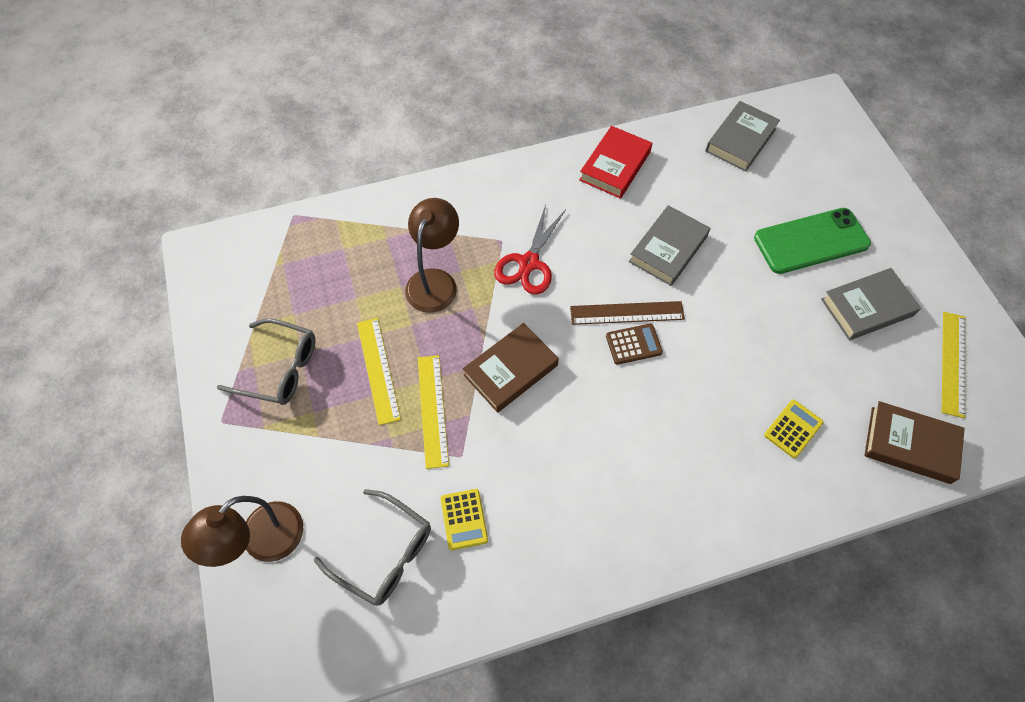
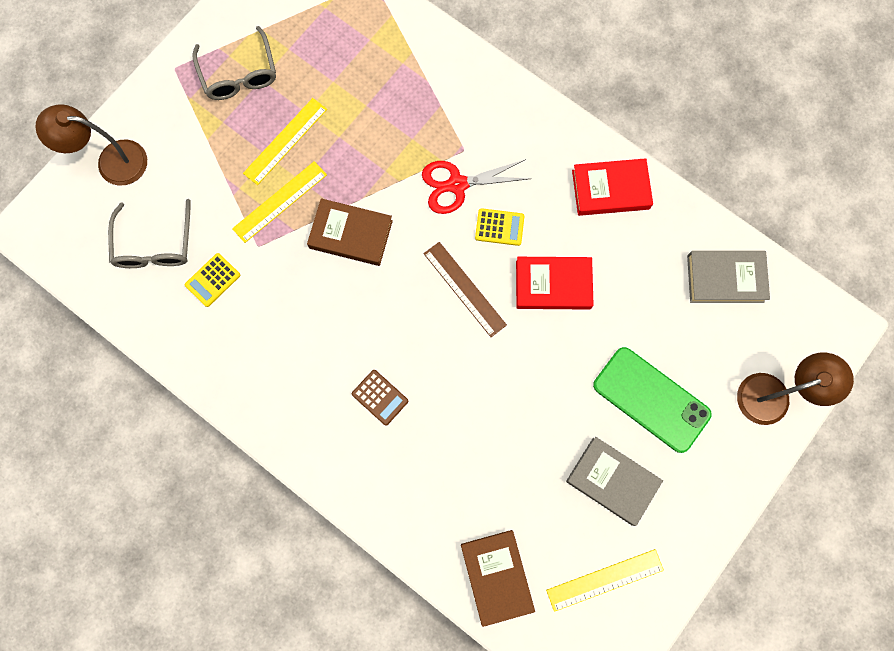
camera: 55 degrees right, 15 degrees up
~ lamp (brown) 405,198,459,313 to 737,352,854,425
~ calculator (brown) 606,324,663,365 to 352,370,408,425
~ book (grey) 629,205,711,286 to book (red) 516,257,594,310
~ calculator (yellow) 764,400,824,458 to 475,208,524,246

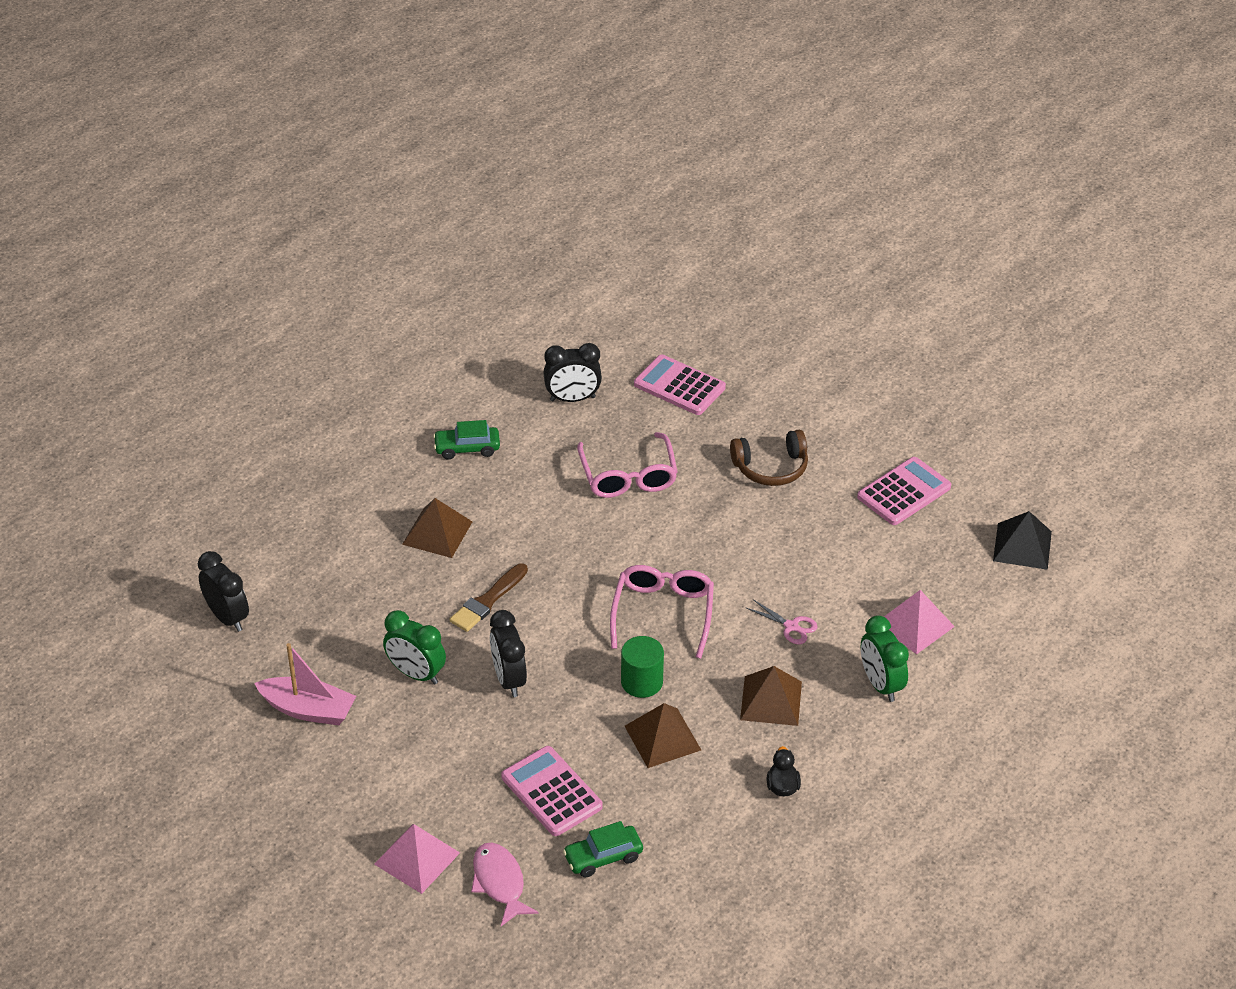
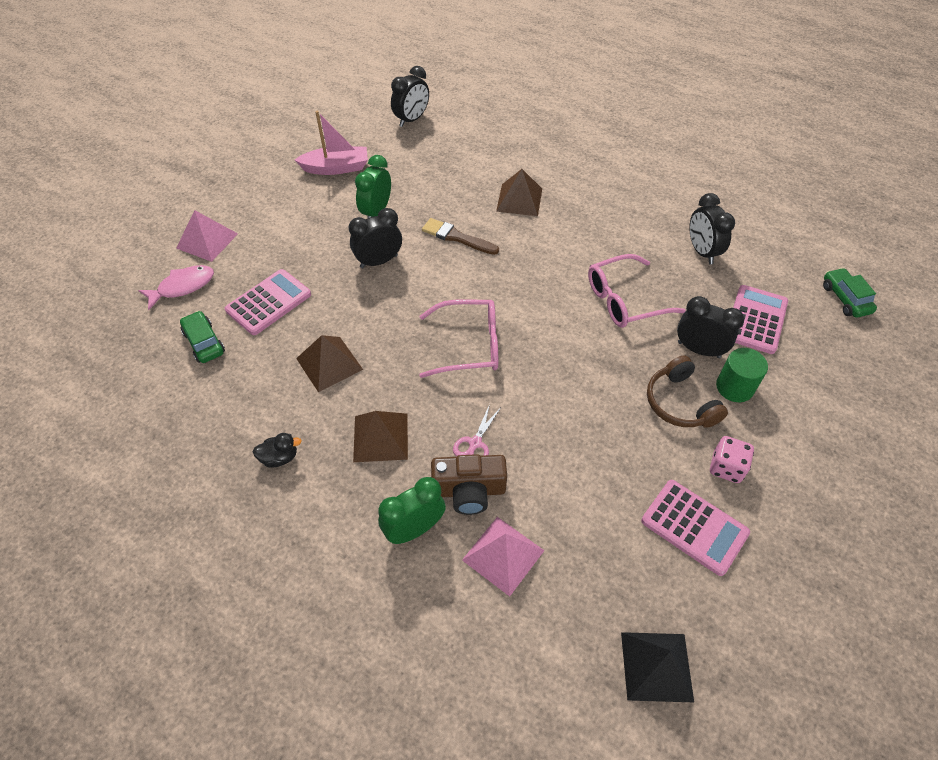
camera: 80 degrees right, 10 degrees up
~ boat (pink) 254,643,356,725 = 295,111,368,175 105 degrees counterclockwise
~ car (green) 433,420,500,460 to 823,268,877,318
~ cylinder (green) 621,636,664,698 to 716,348,768,402
+ camera (brown) 431,454,507,515
+ clock (black) 677,296,744,358
+ dice (pink) 710,436,754,483

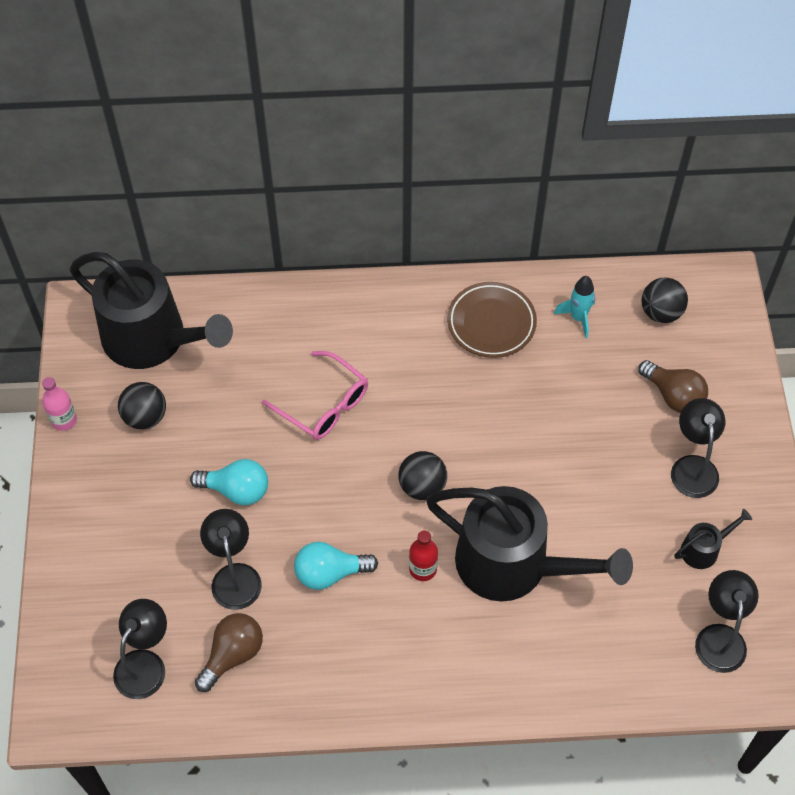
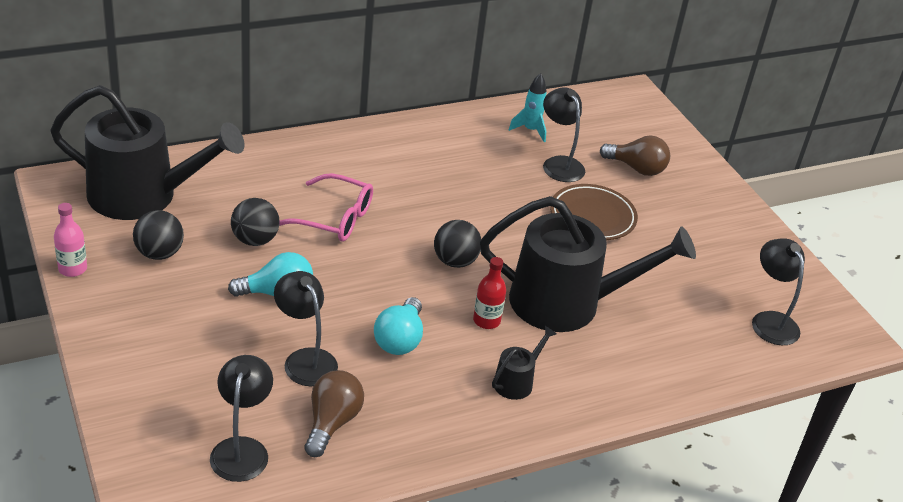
camera: 25 degrees left, 20 degrees down
~ light bulb (turquoise) 294,542,378,590 = 374,297,423,355 45 degrees counterclockwise
~ plate (brown) 447,282,537,358 to 550,184,638,240
~ ball (black) 642,277,688,323 to 231,198,280,246
~ lamp (black) 671,398,725,498 to 543,87,585,182
~ watering can (black) 675,509,752,569 to 492,326,557,400

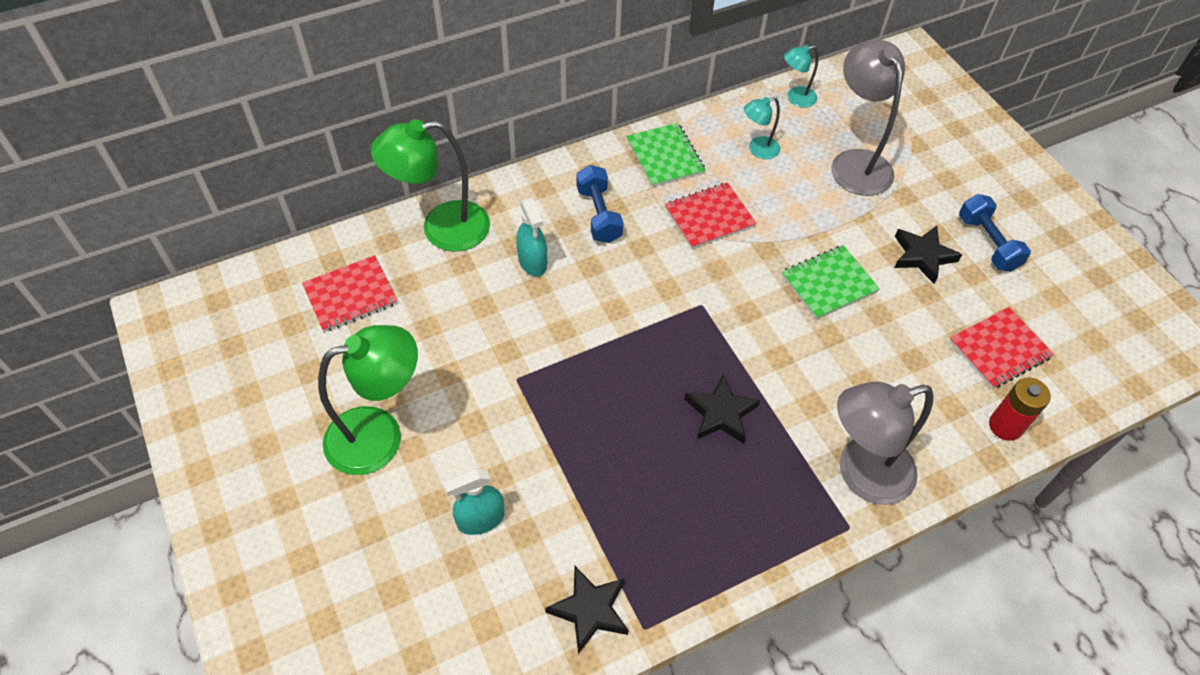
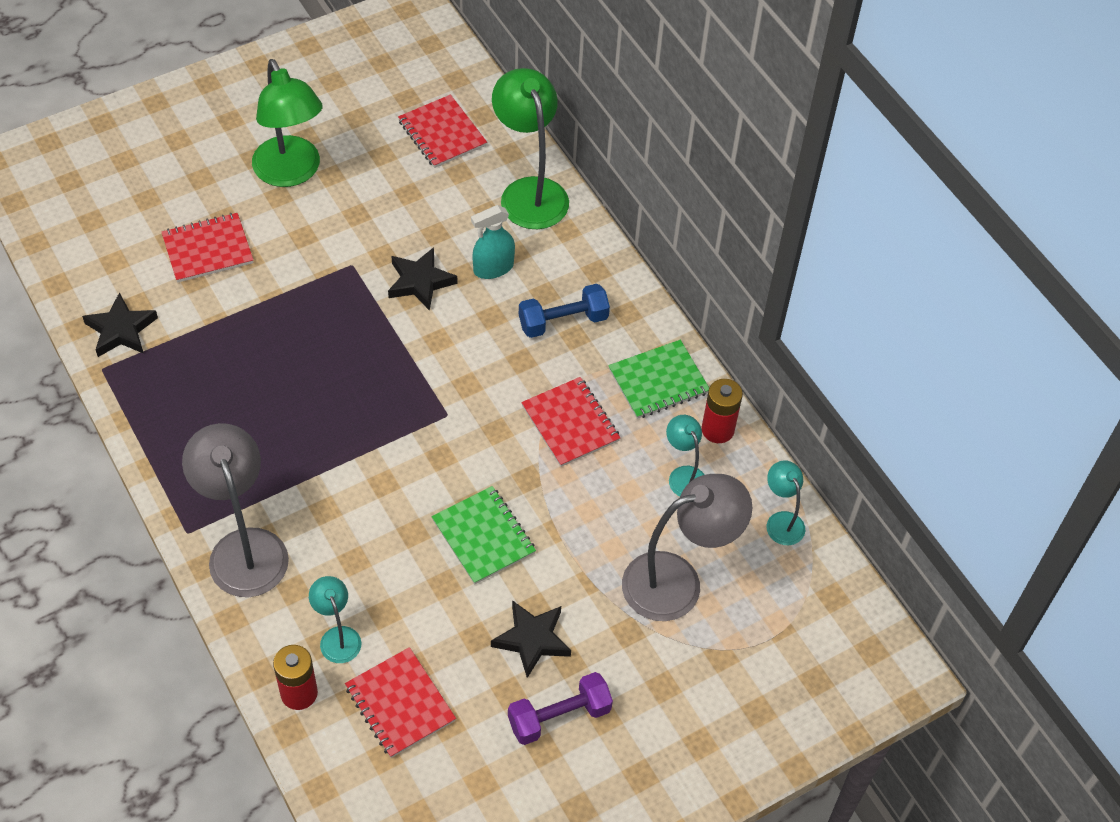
camera: 85 degrees right, 0 degrees up
~ spray bottle (turquoise) 443,468,505,535 to notebook (red) 162,213,253,283
~ star (black) 684,373,760,444 to 388,247,457,311
~ dumbbell (blue) 959,194,1031,272 to dumbbell (purple) 508,672,613,745
+ lamp (turquoise) 309,576,361,663
+ battery (red) 701,379,743,443

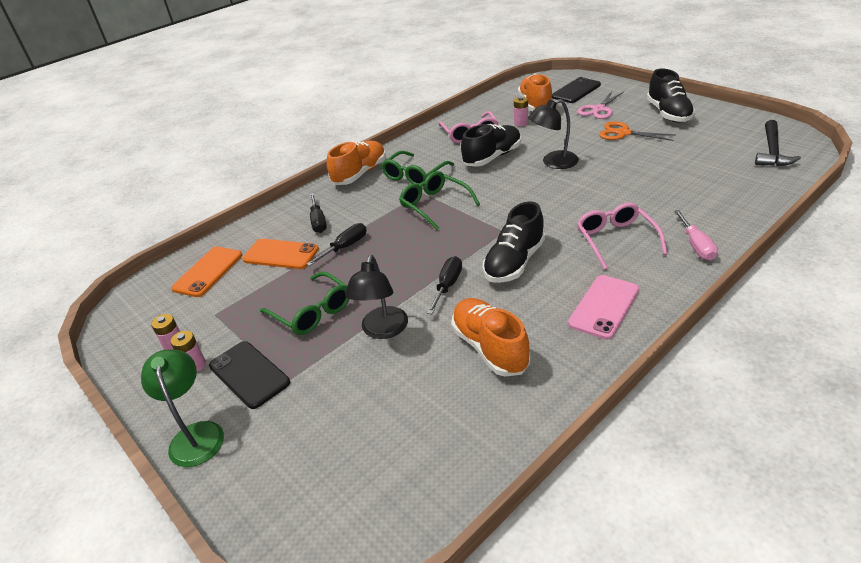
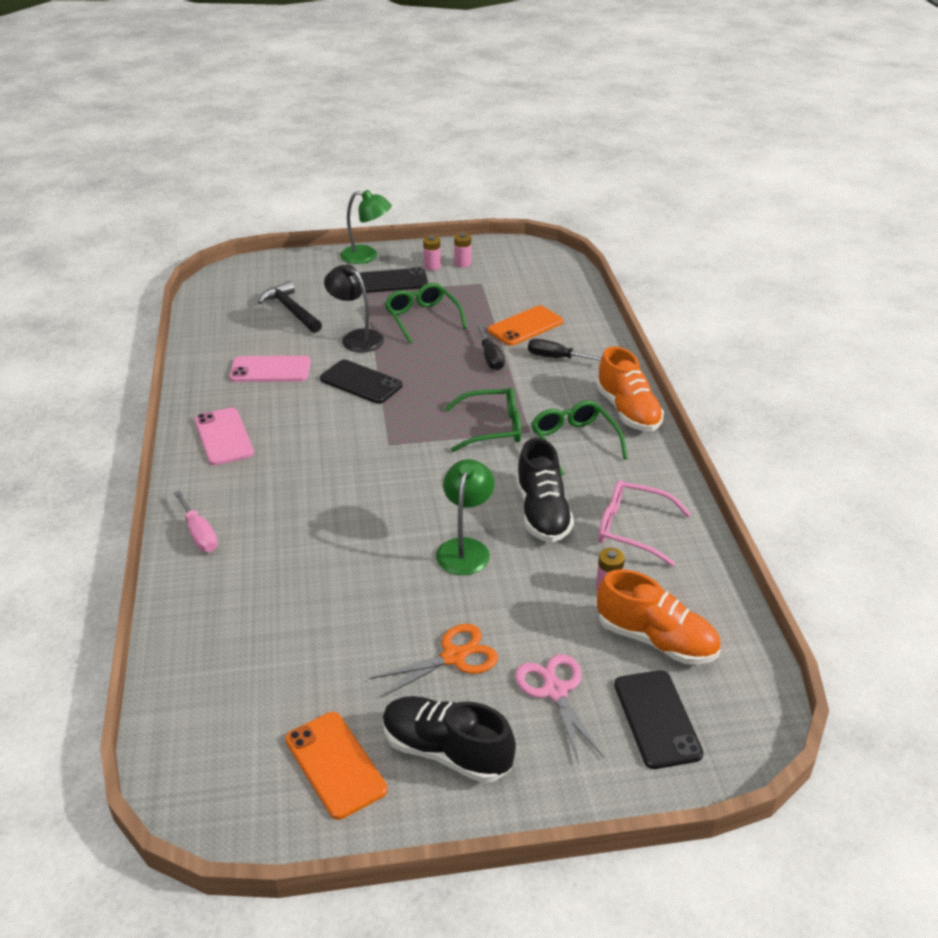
camera: 120 degrees right, 0 degrees up
~ phone (orange) 171,247,242,297 to 285,712,387,820
~ glasses (green) 260,272,350,335 = 385,283,467,343 75 degrees clockwise
~ screwdriver (black) 427,256,462,314 to phone (black) 320,360,403,404
~ shoe (orange) 451,298,530,377 to phone (pink) 229,356,311,382
- shoe (black) 483,201,545,283
~ lamp (black) 528,99,579,169 to lamp (green) 436,459,494,575
- glasses (pink) 577,203,667,270
~ screwdriver (pink) 674,210,718,260 = 174,490,218,552 150 degrees counterclockwise
~ hammer (black) 755,120,801,166 to 258,281,322,333

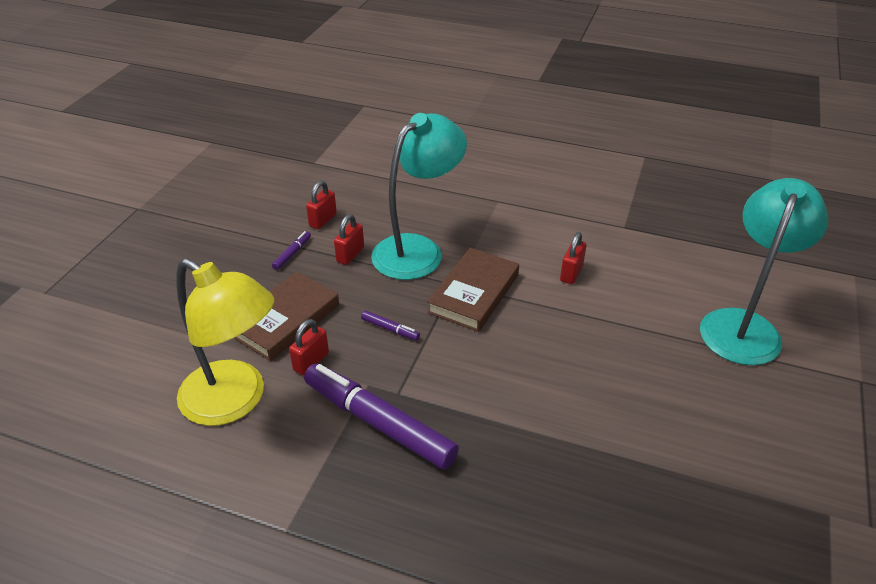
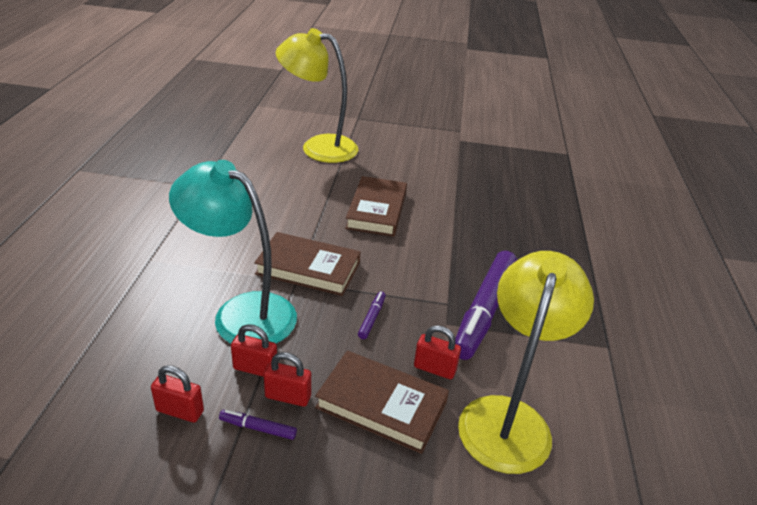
camera: 105 degrees left, 5 degrees down
~ padlock (red) 560,232,586,284 to 264,352,311,407
~ lamp (turquoise) 700,178,829,365 to lamp (yellow) 276,28,358,163
+ book (brown) 345,176,407,237

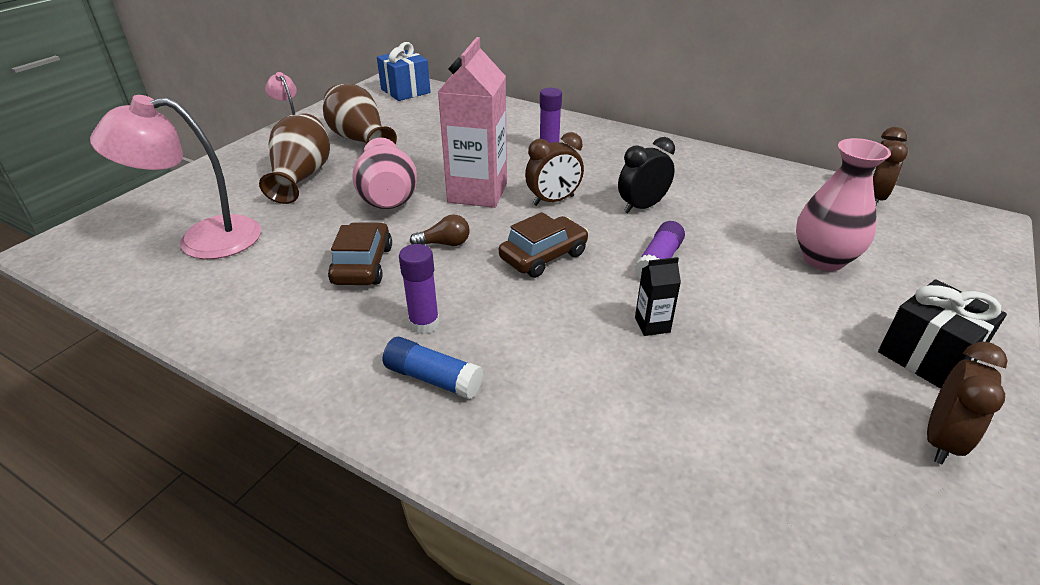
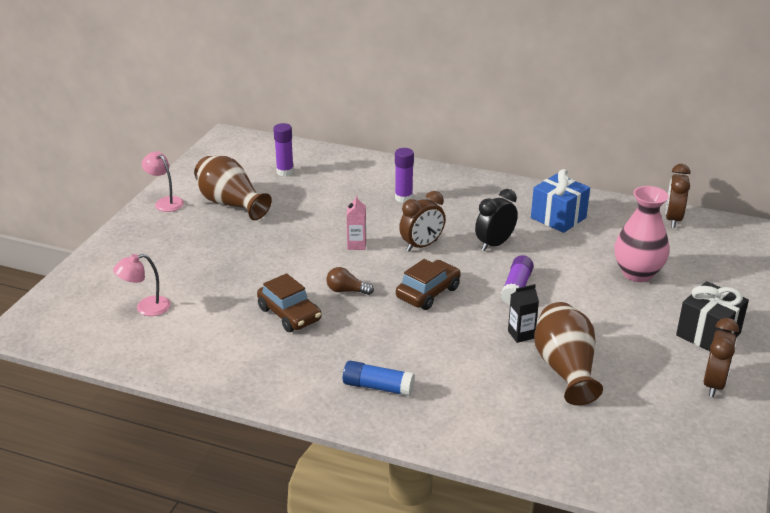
camera: 10 degrees left, 5 degrees down
~ lamp (pink) 90,95,261,259 = 113,254,171,316 x0.52
~ vase (brown) 259,113,330,204 to 534,302,603,405
~ car (brown) 328,222,392,285 = 257,273,322,332 150 degrees clockwise
- vase (pink) 352,138,417,209
~ gift (blue) 377,42,431,101 to 531,169,590,233
~ glue stick (purple) 399,244,440,334 to 273,123,294,176
~ light bulb (brown) 410,214,470,246 = 326,267,374,295 150 degrees counterclockwise
~ carton (pink) 438,37,507,208 = 346,195,366,250 x0.43

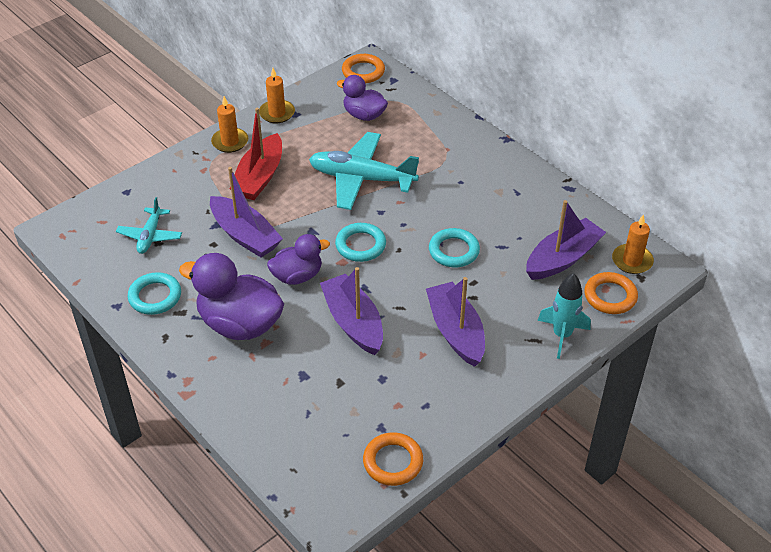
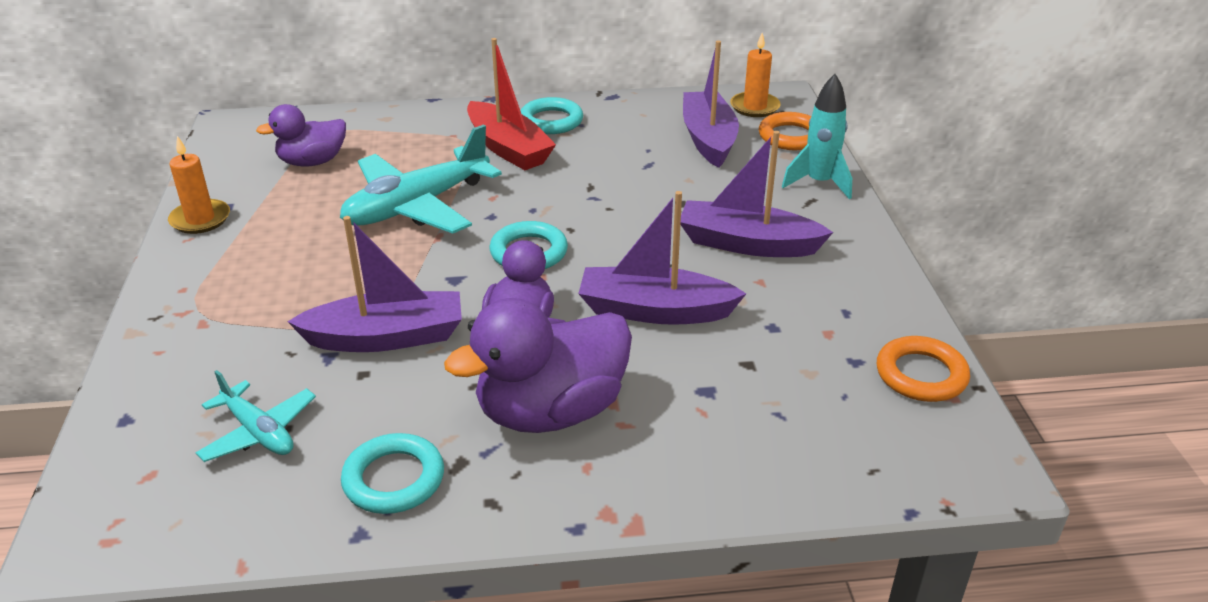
camera: 55 degrees left, 10 degrees down
- candle (orange) 211,96,248,153
~ boat (red) 230,108,282,200 to 467,38,556,170
- ring (orange) 342,54,385,83
~ ring (turquoise) 429,228,480,267 to 520,97,583,134

